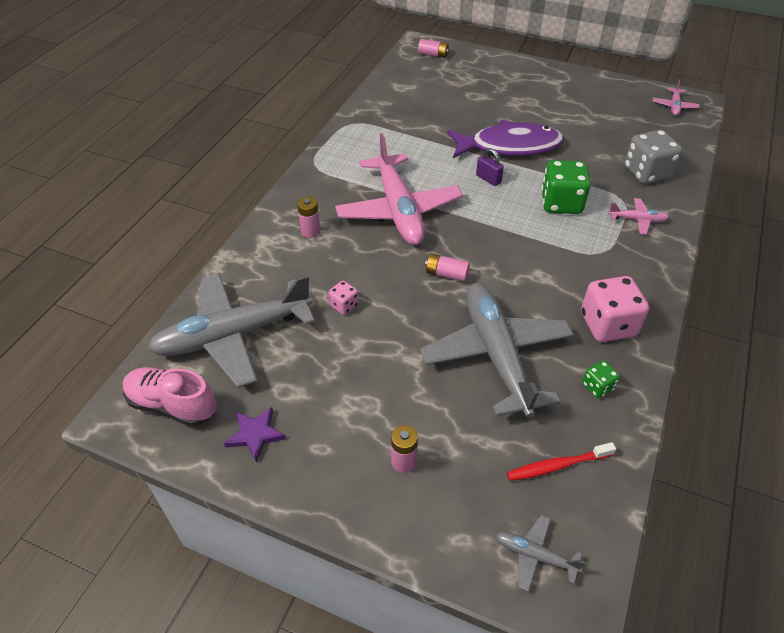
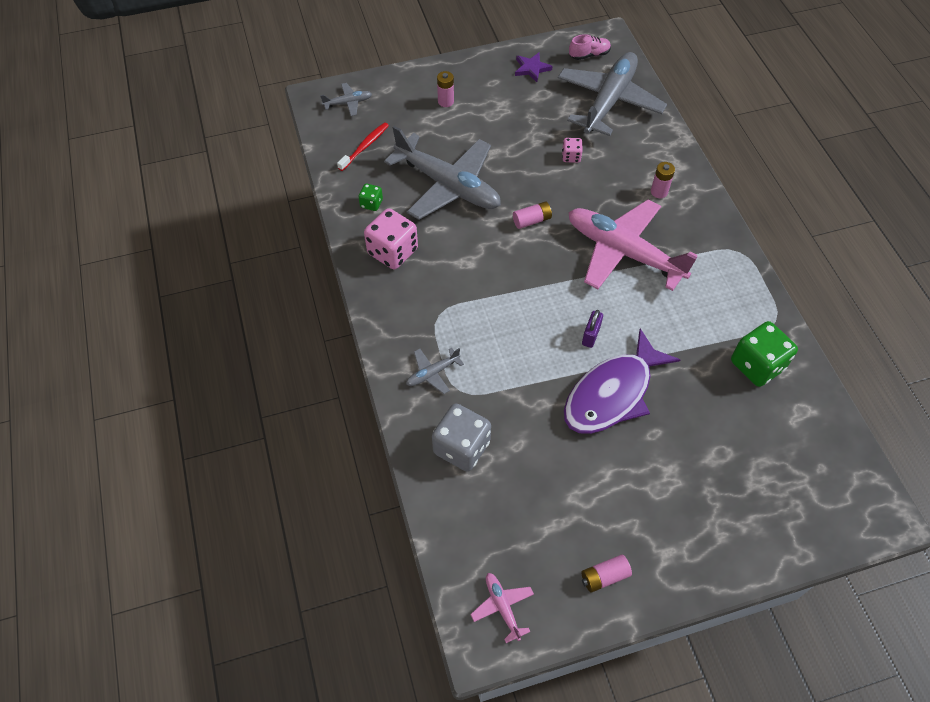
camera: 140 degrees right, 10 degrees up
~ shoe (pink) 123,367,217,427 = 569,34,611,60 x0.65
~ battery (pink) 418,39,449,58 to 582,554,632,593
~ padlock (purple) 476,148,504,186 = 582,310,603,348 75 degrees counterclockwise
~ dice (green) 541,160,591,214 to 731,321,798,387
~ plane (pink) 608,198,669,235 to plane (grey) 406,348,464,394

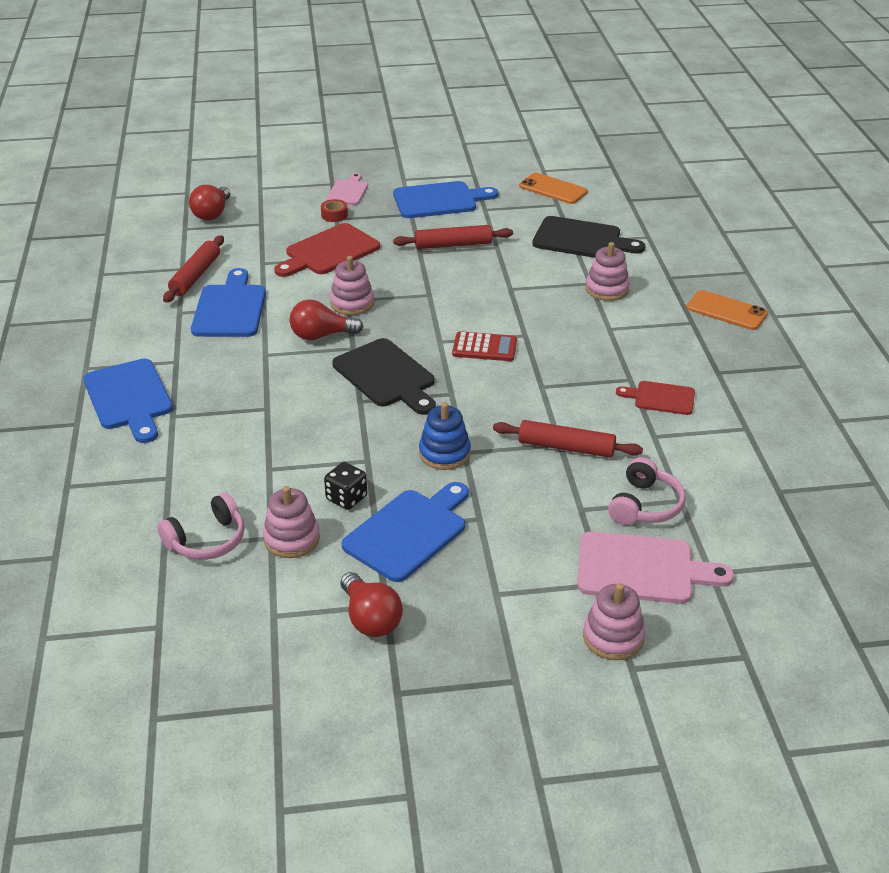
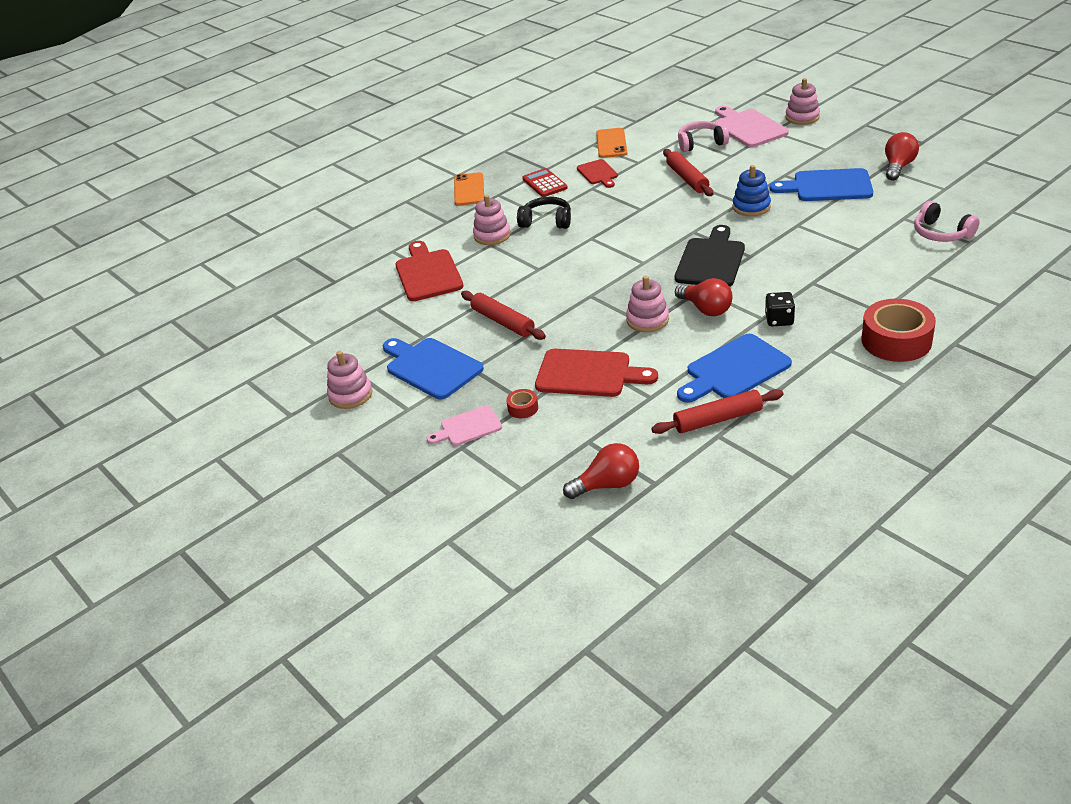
camera: 120 degrees left, 0 degrees up
~ cutting board (blue) 83,359,173,443 to tape (red) 862,299,936,362
~ headphones (pink) 157,492,245,560 = 914,201,980,242 150 degrees counterclockwise
~ stacking toy (pink) 263,486,320,558 to 327,351,373,409
~ dice (black) 324,462,367,510 to 765,292,795,326
~ calculator (red) 452,331,517,361 to 522,168,568,197
~ phone (orange) 519,173,588,204 to 596,128,627,158
~ cutting board (black) 532,216,645,258 to cutting board (red) 396,241,464,301
+ headphones (black) 517,197,571,229

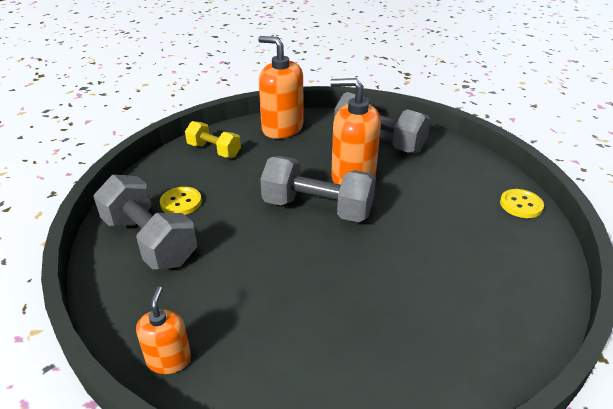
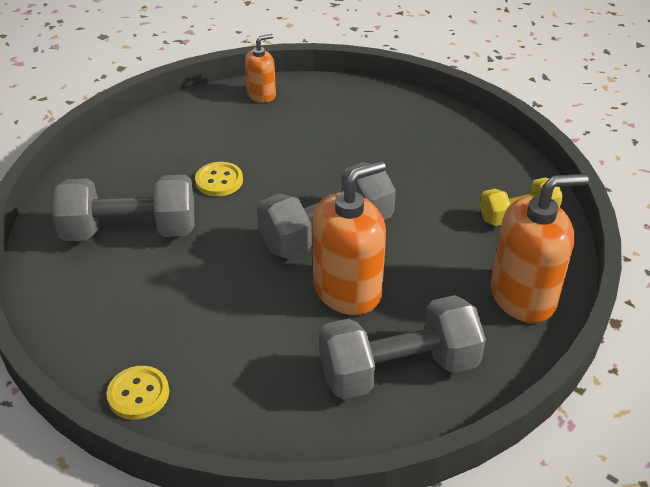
camera: 130 degrees right, 5 degrees up
~ dumbbell (grey) 94,174,197,269 to 52,175,194,241
~ soap dispenser (orange) 136,286,191,374 = 245,34,276,103 75 degrees counterclockwise
~ button (yellow) 160,187,202,215 to 195,162,243,196

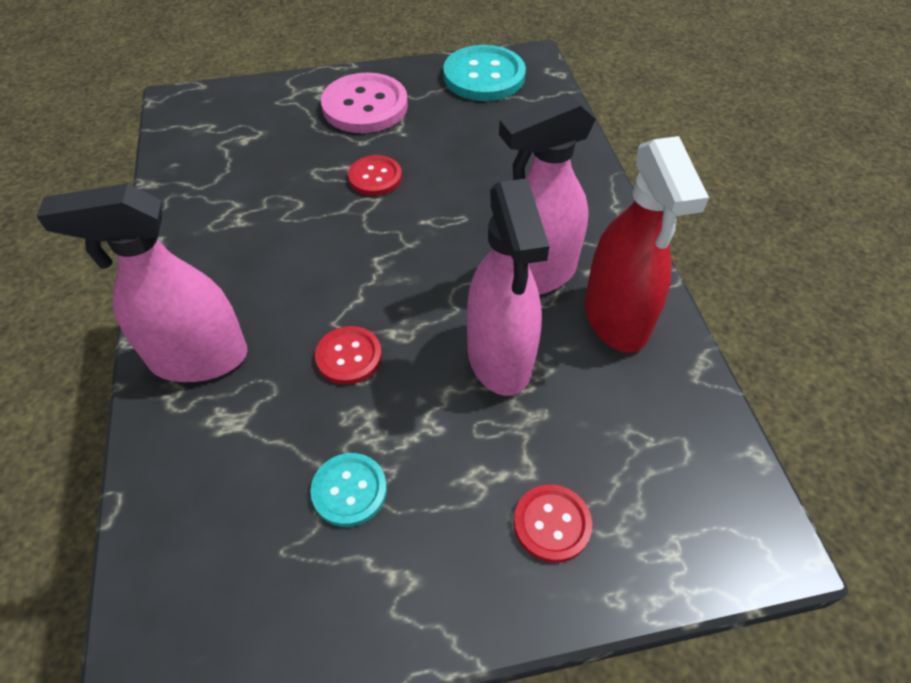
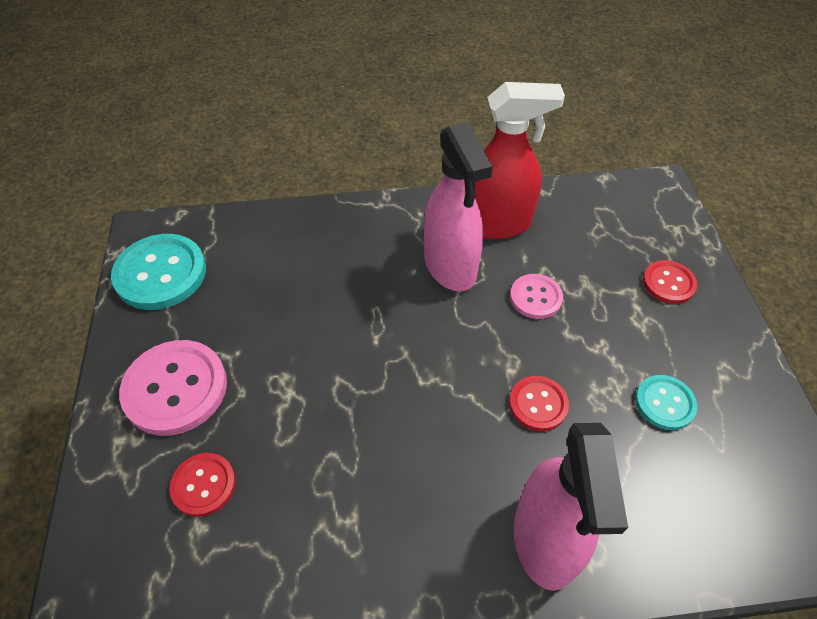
camera: 85 degrees left, 0 degrees up
~ button (red) 348,155,402,196 to 170,453,236,517
~ spray bottle (pink) 467,178,549,396 to button (pink) 510,274,563,319

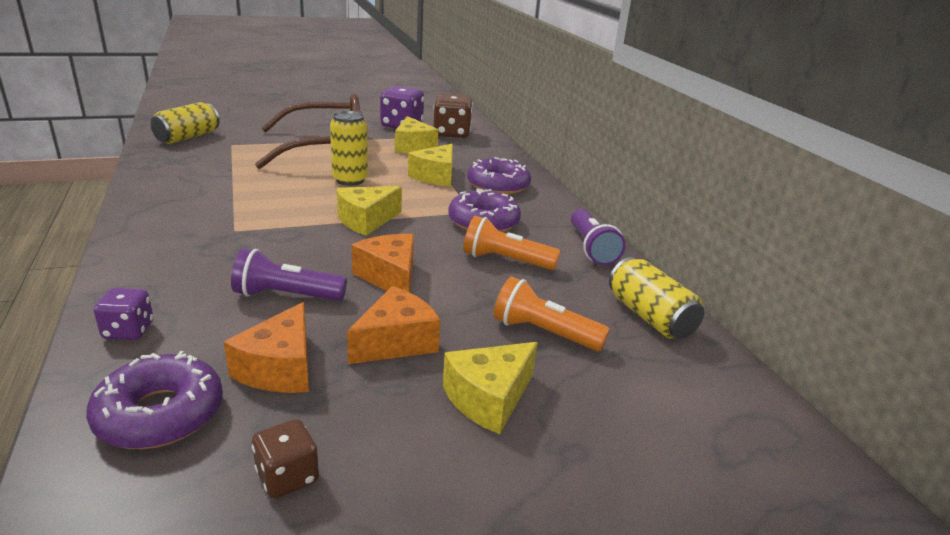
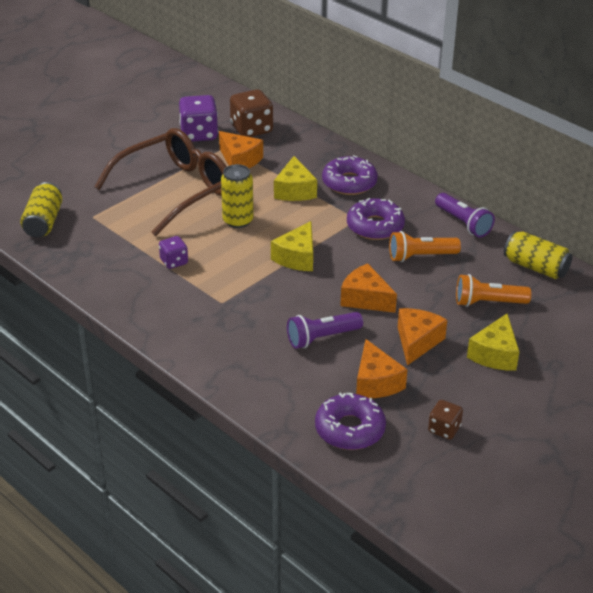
camera: 25 degrees left, 10 degrees up
~ dice (purple) 94,288,153,340 to 159,236,188,269
~ cheese (yellow) 395,116,438,153 to cheese (orange) 219,131,263,168

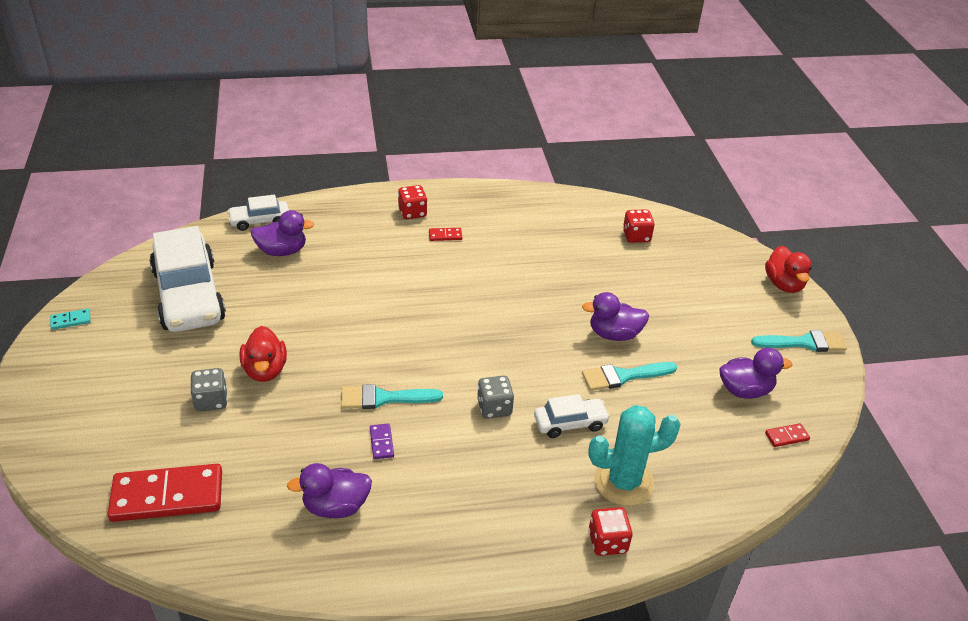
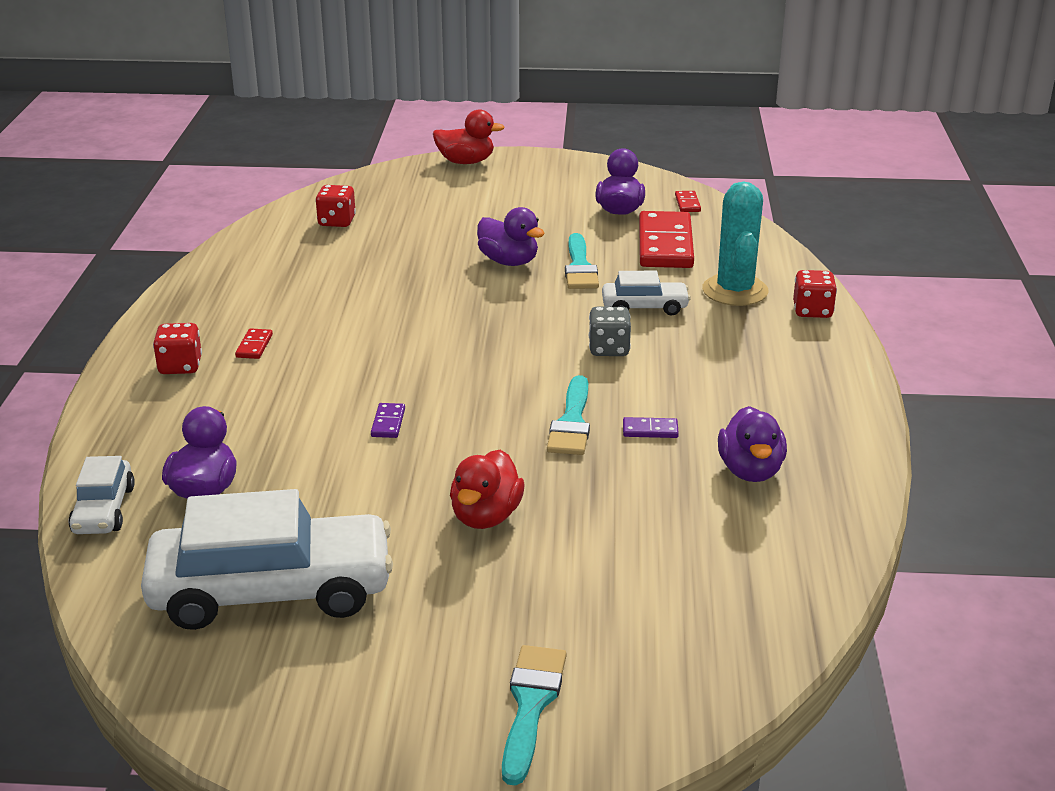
camera: 75 degrees left, 10 degrees down
- domino (turquoise) 50,309,91,330
~ domino (red) 107,464,222,522 to 639,211,694,268
- dice (grey) 190,368,228,411
~ duck (red) 240,326,287,382 = 450,450,525,529 105 degrees clockwise
~ car (white) 534,394,610,438 = 602,271,691,316 90 degrees clockwise
~ duck (purple) 582,292,649,341 = 477,207,545,266 60 degrees counterclockwise
~ brush (turquoise) 751,330,847,352 to 502,645,567,786
+ domino (purple) 371,403,405,438

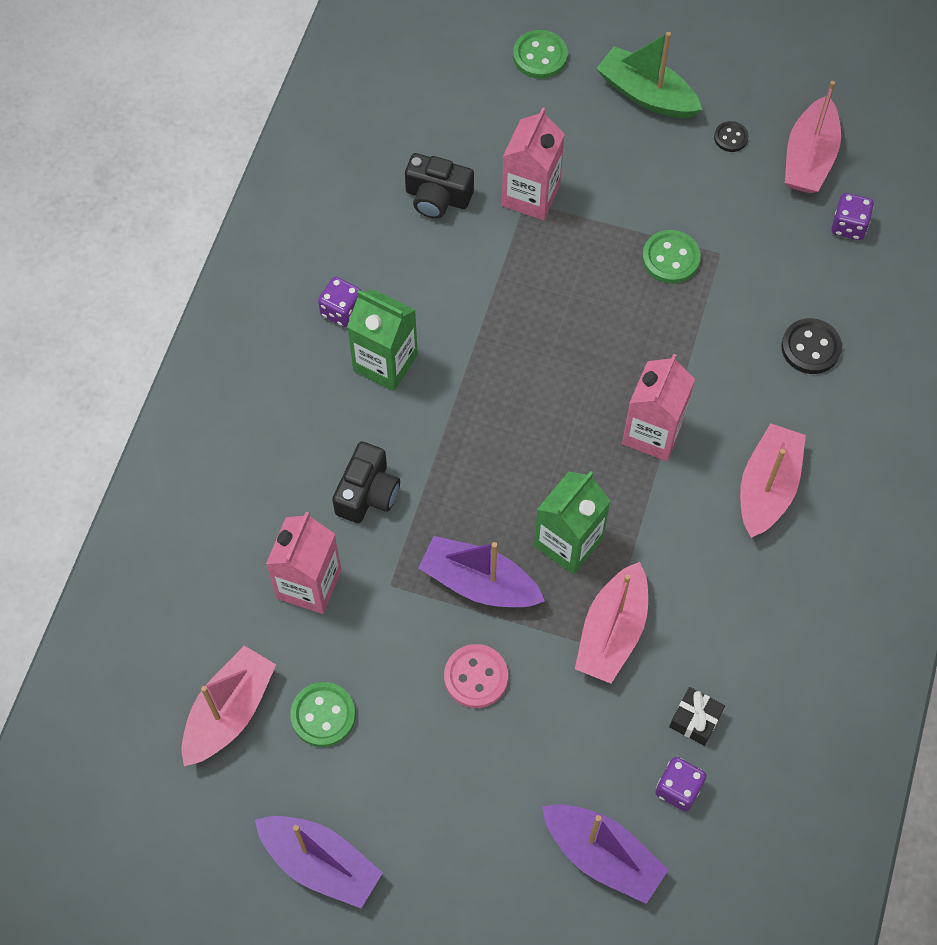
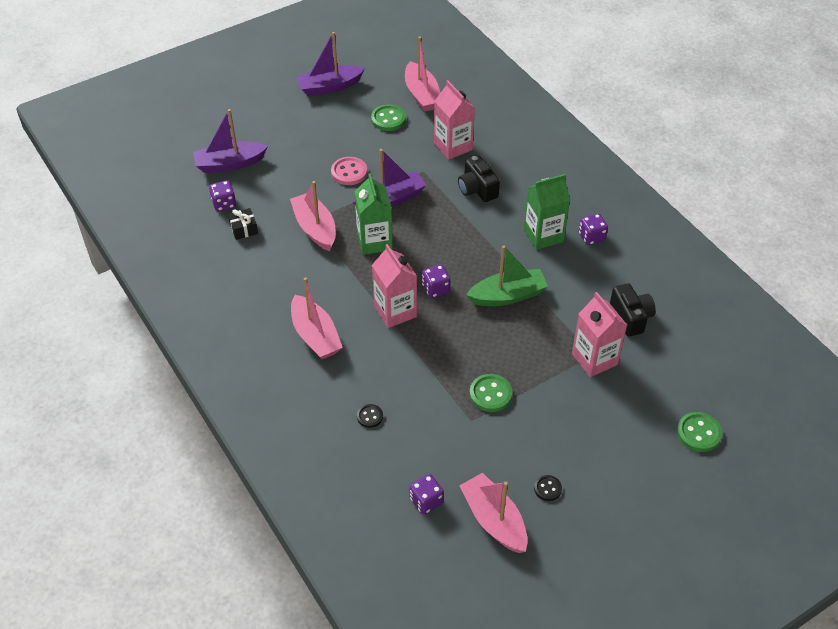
camera: 130 degrees right, 15 degrees down
~ camera (black) 405,153,474,219 = 610,283,656,337 105 degrees clockwise
~ boat (green) 596,32,702,118 to 466,245,548,306
~ button (black) 781,318,842,374 = 357,404,383,428 x0.61
+ dice (purple) 422,265,451,298

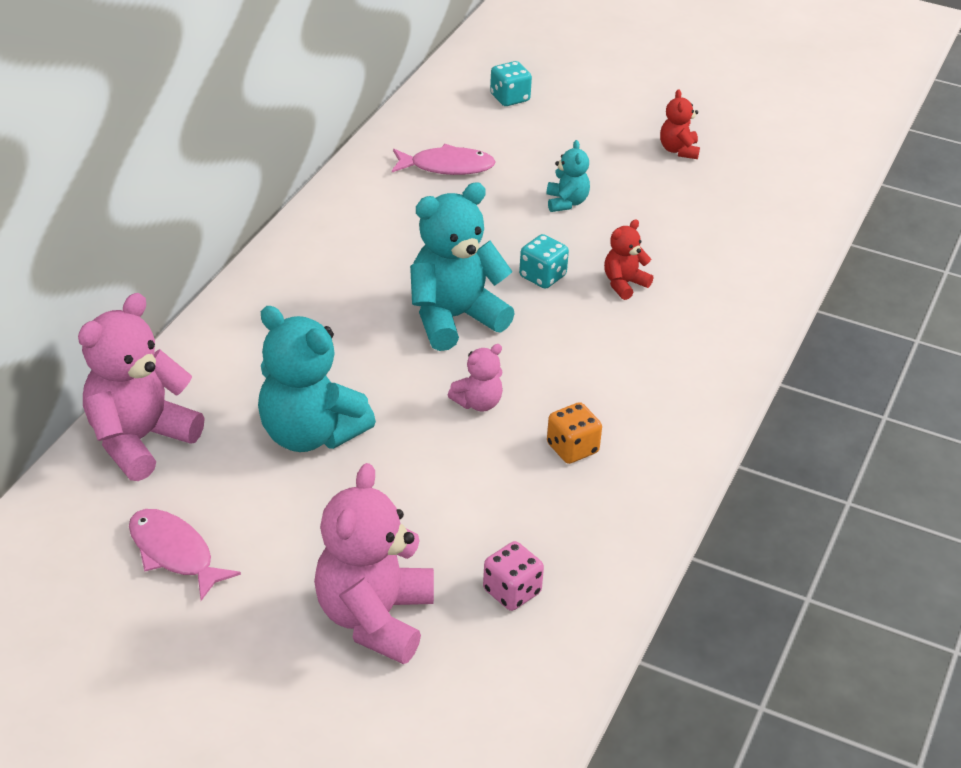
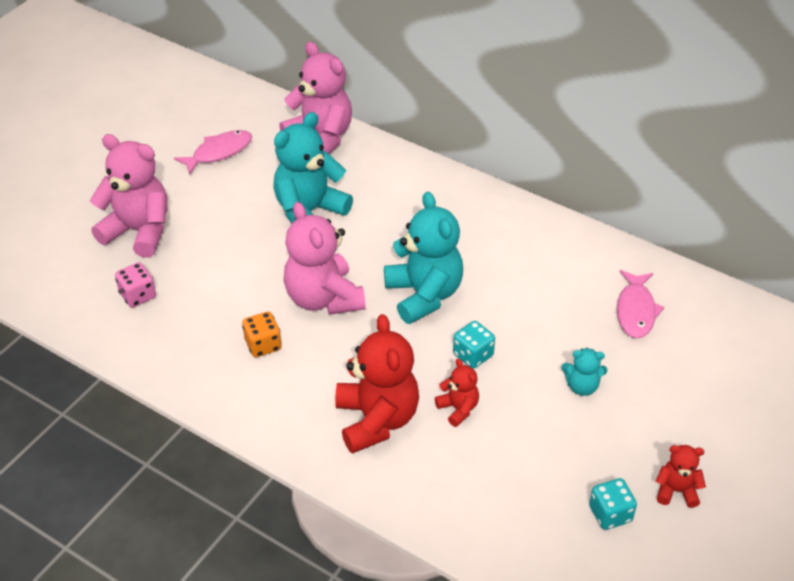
camera: 100 degrees right, 5 degrees up
~ teddy bear (pink) 448,344,503,412 = 284,202,366,315 x2.04
~ dice (turquoise) 490,61,532,106 to 589,478,637,530
+ teddy bear (red) 335,314,419,454

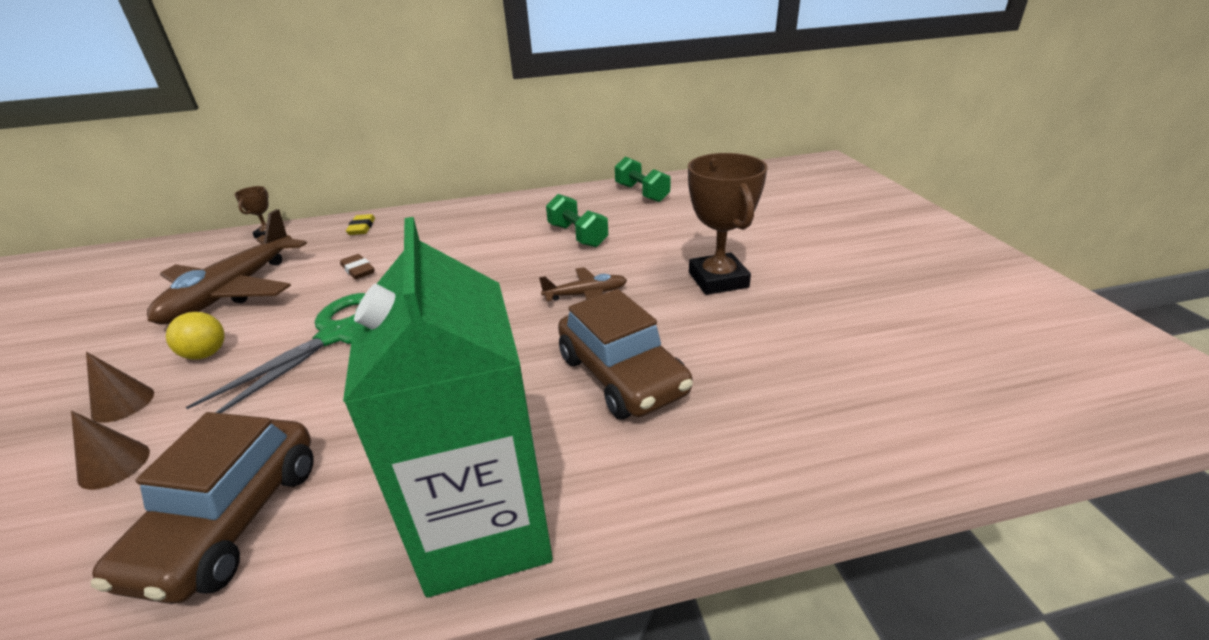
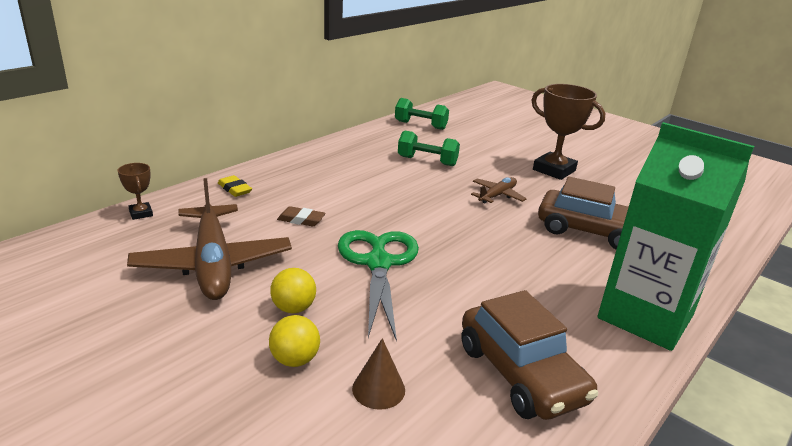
camera: 40 degrees left, 5 degrees down
~ cone (brown) 86,352,154,423 to ball (yellow) 269,315,320,367

